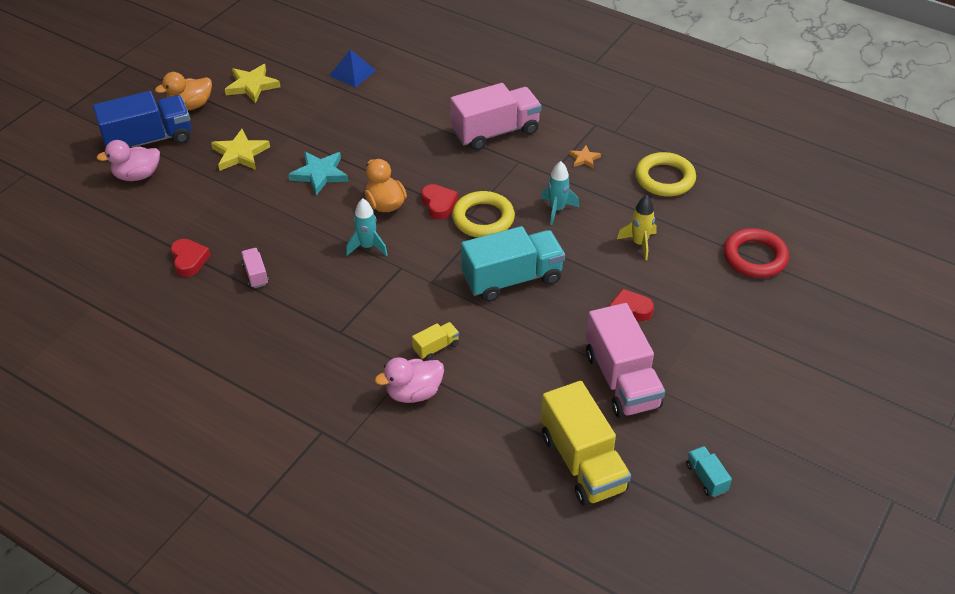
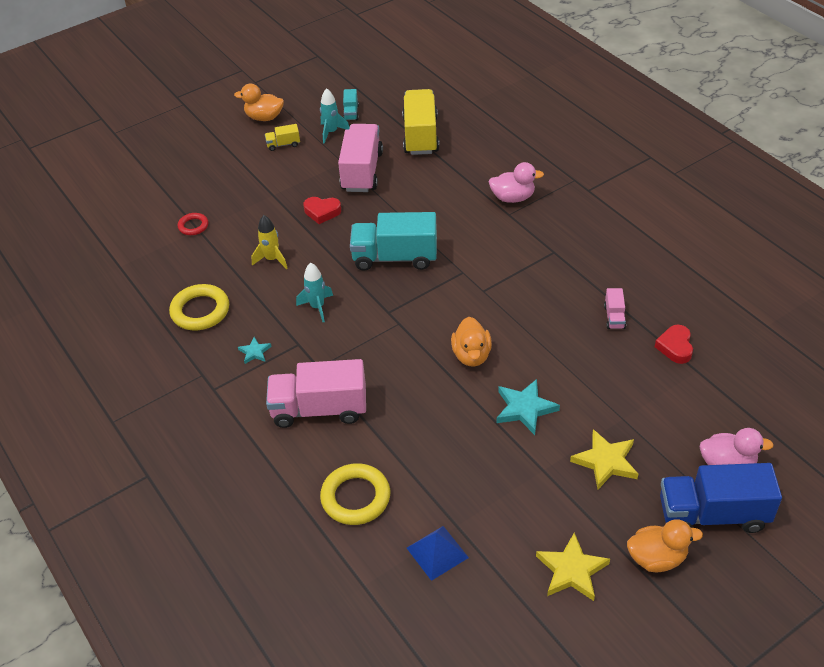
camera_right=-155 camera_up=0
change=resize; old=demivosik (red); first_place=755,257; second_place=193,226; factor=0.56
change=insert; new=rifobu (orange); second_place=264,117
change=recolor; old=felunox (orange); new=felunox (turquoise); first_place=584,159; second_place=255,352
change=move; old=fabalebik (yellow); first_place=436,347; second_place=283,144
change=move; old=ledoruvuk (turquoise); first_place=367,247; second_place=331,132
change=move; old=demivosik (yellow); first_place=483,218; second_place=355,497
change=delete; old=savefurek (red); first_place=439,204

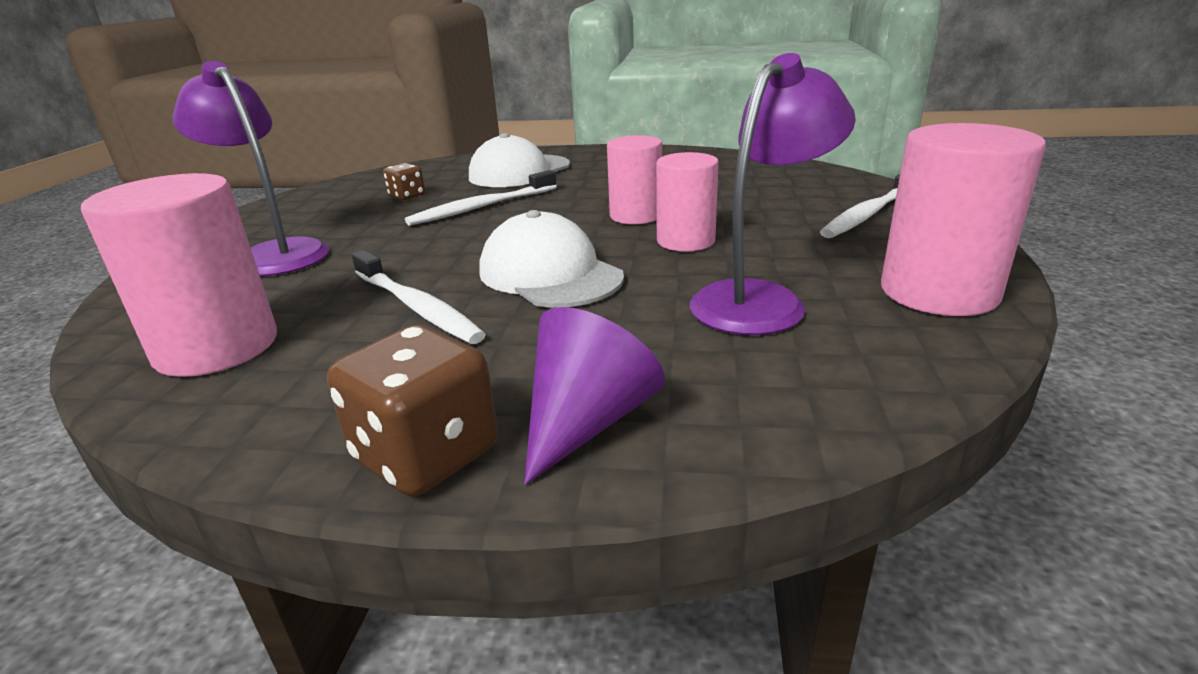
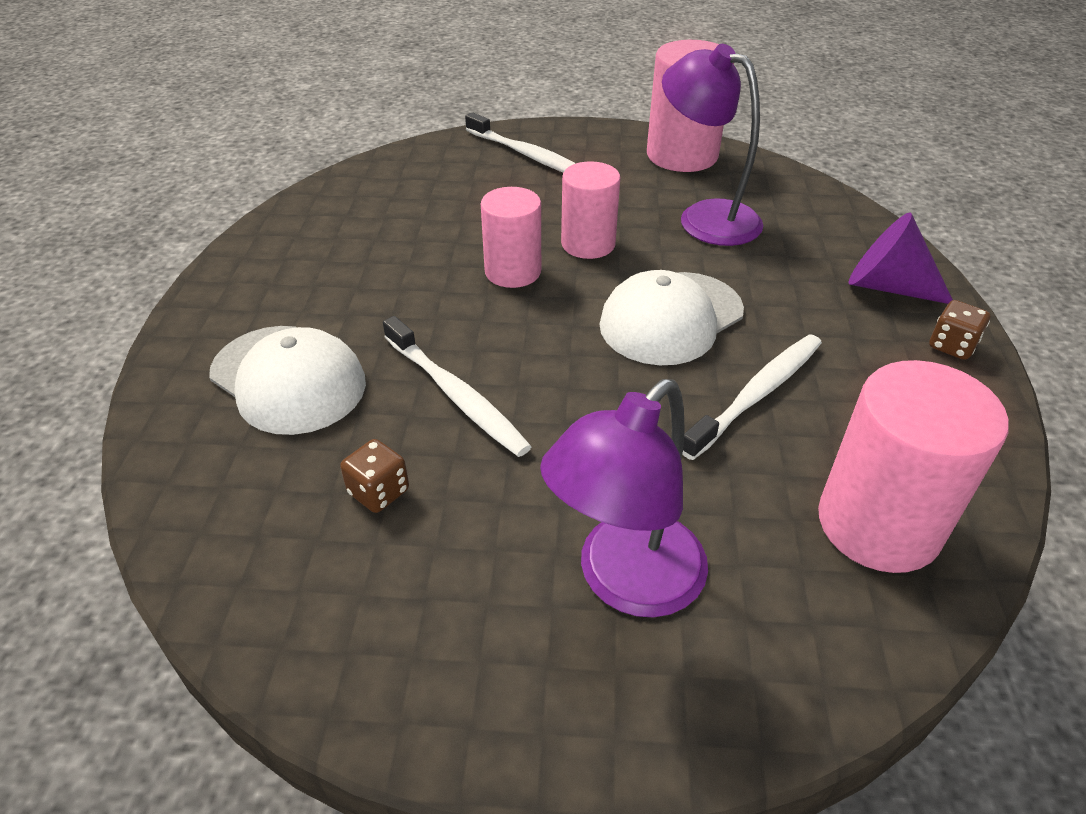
camera_right=-95 camera_up=15
change=resize; old=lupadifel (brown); first_place=426,455; second_place=951,346; factor=0.56

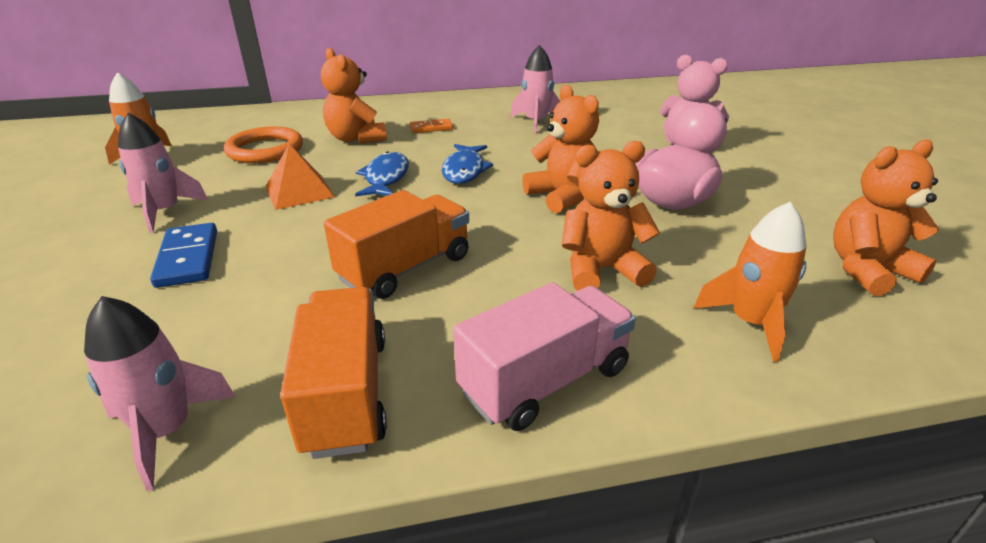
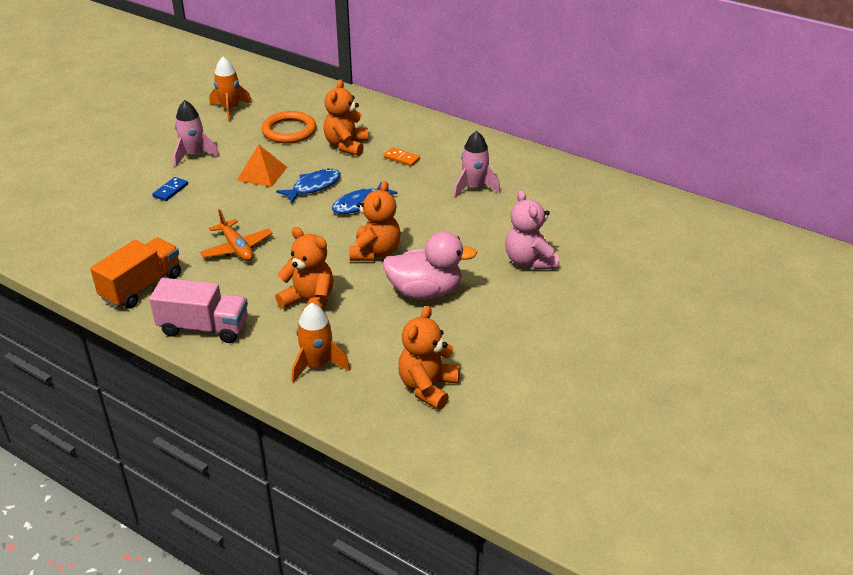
camera_right=45 camera_up=5
change=resize; old=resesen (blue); first_place=188,258; second_place=170,190; factor=0.64
change=replace; old=fabalebik (orange); new=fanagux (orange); first_place=405,268; second_place=237,248
change=rotate; old=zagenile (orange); first_place=867,270; second_place=428,387; degrees=-90
change=delete; old=ledoruvuk (pink); first_place=166,431

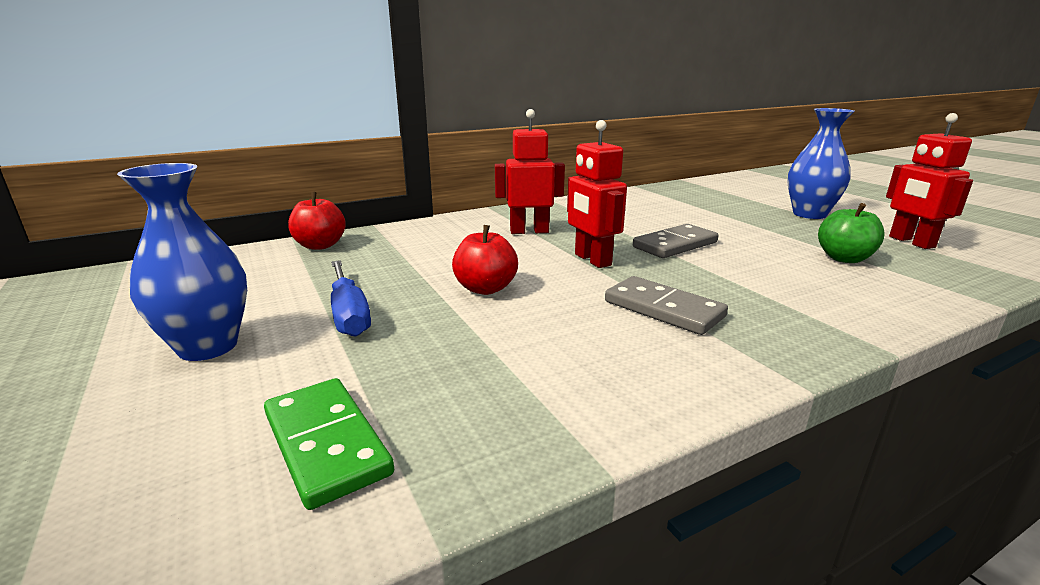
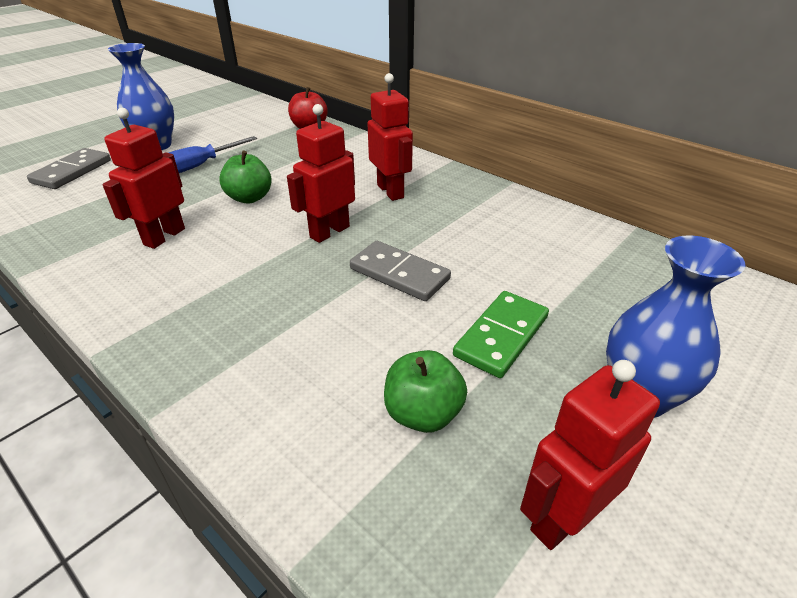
camera_right=70 camera_up=15
change=move; old=resesen (grey); first_place=663,309; second_place=72,172
change=insert; new=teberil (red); second_place=164,236
change=recolor; old=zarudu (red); new=zarudu (green); first_place=485,288; second_place=249,198
change=move; old=resesen (green); first_place=326,443; second_place=501,336

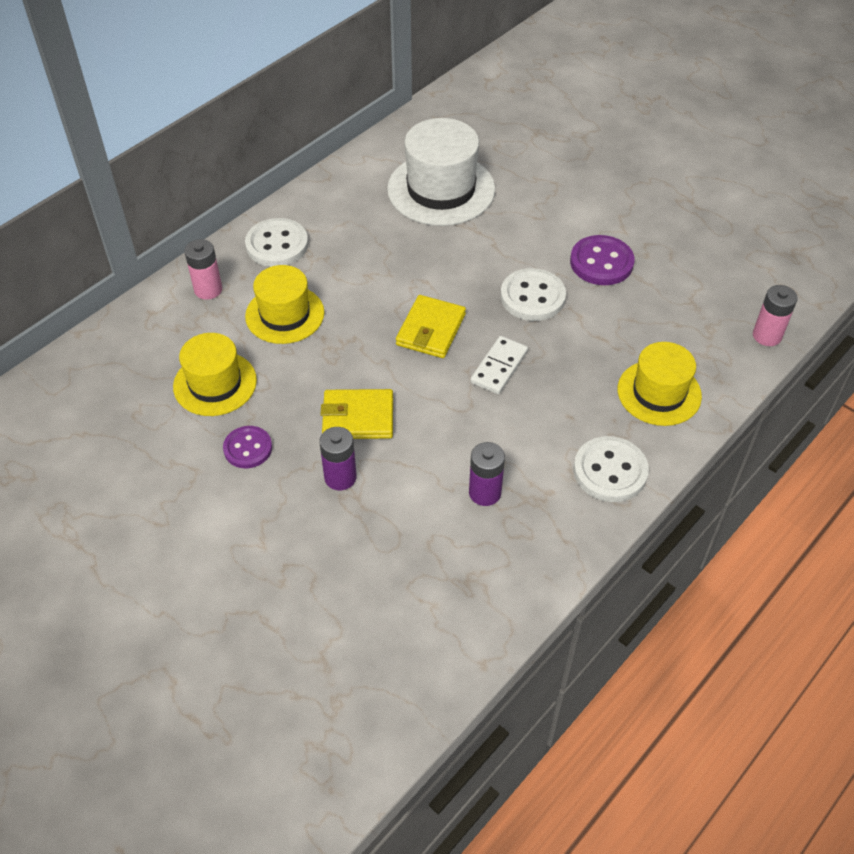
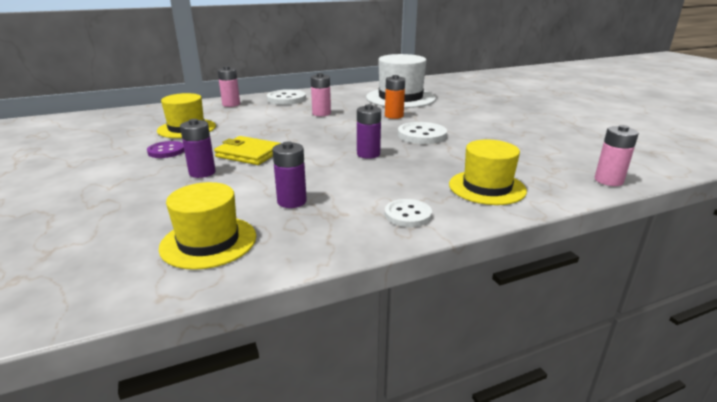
camera_right=25 camera_up=-25
change=move; old=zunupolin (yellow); first_place=285,314; second_place=208,242
change=insert; new=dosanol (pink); second_place=321,113
change=replace; old=resesen (white); new=dosanol (purple); first_place=499,367; second_place=368,154
change=insert; new=dosanol (orange); second_place=394,116
change=resize; old=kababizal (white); first_place=610,471; second_place=408,215; factor=0.67
change=delete; old=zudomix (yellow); first_place=431,330
change=delete; old=kababizal (purple); first_place=601,262

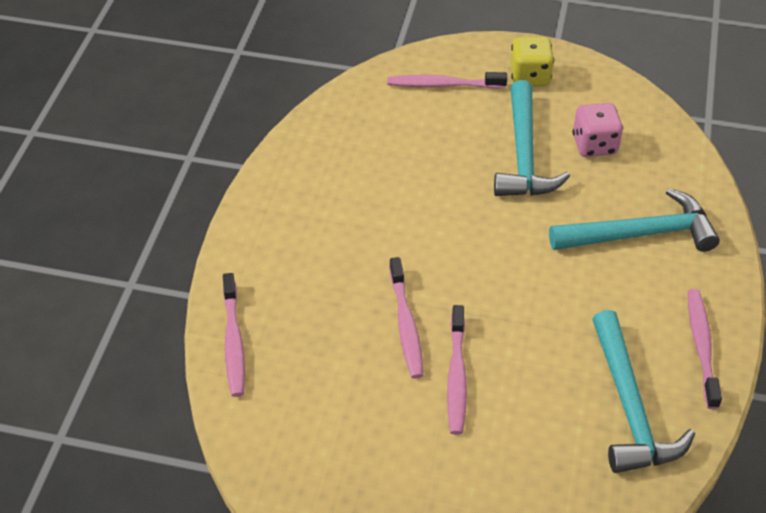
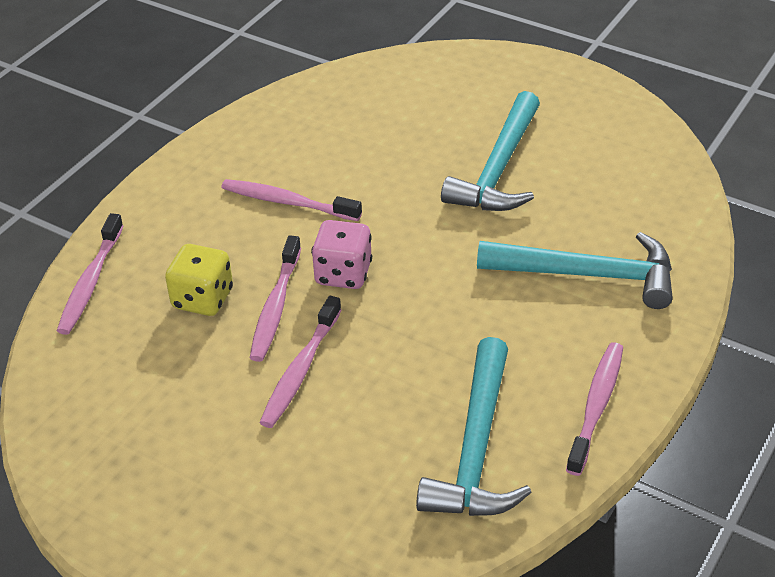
camera_right=20 camera_up=-5
change=move; old=lupadifel (yellow); first_place=529,77; second_place=202,299
change=move; old=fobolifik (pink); first_place=443,85; second_place=287,202
change=move; old=lupadifel (pink); first_place=594,145; second_place=343,274

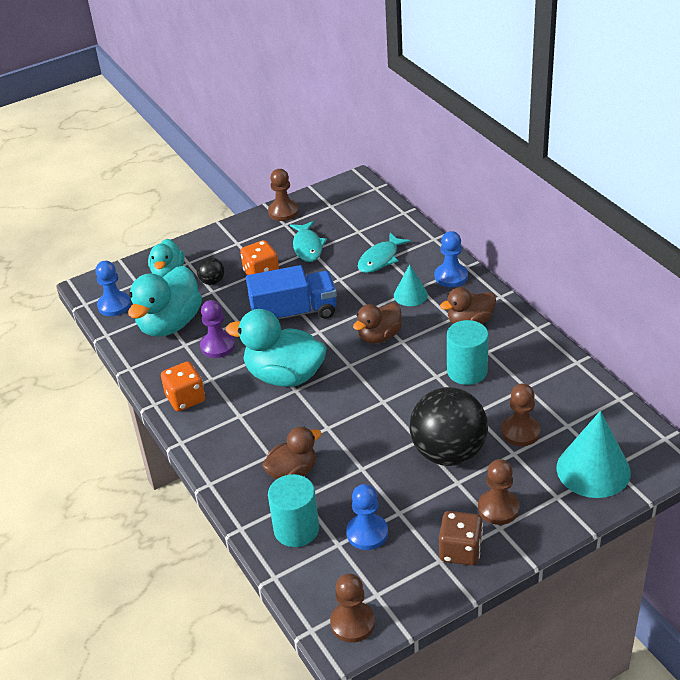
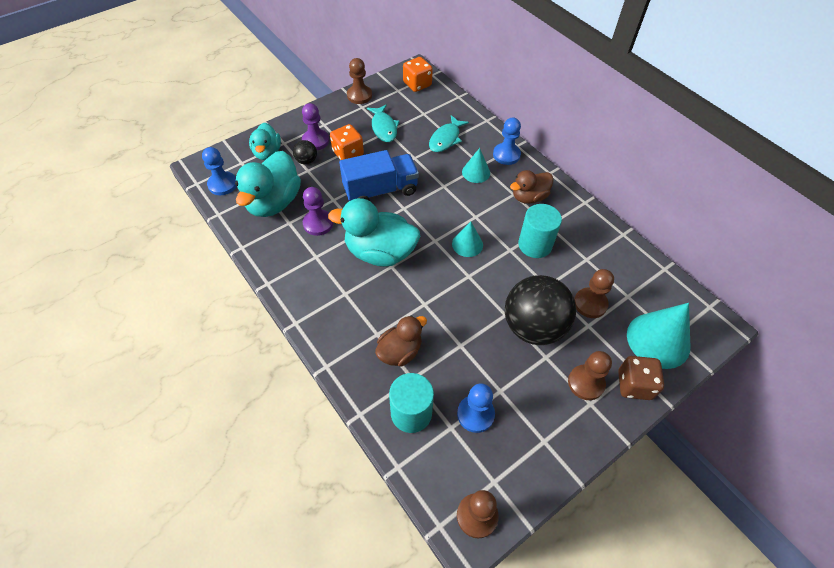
camera_right=-10 camera_up=15
change=insert; new=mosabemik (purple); second_place=315,141
change=move; old=lupadifel (orange); first_place=185,399; second_place=417,84
change=insert; new=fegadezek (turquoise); second_place=467,244
change=move; old=lupadifel (brown); first_place=460,550; second_place=634,385
change=delete; old=rifobu (brown); first_place=379,336

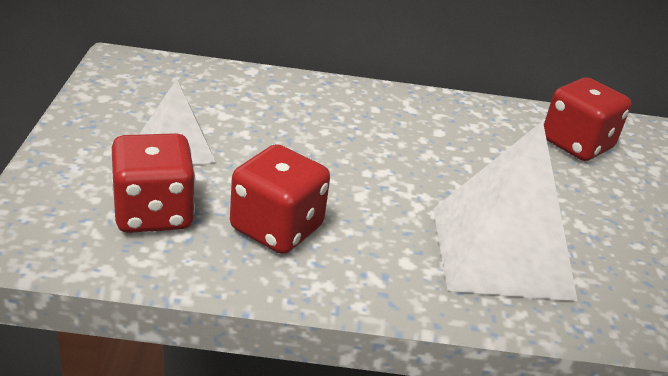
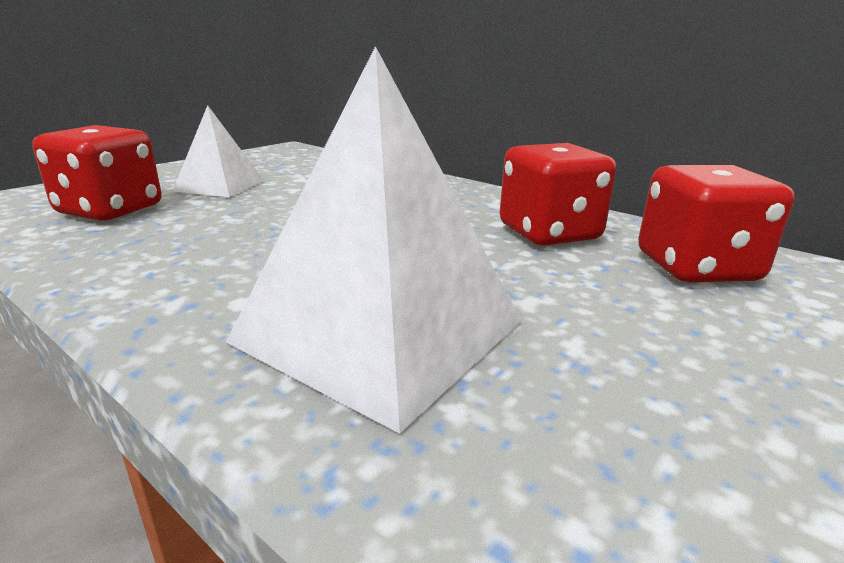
camera_right=40 camera_up=-10
change=move; old=lupadifel (red); first_place=276,228; second_place=549,233

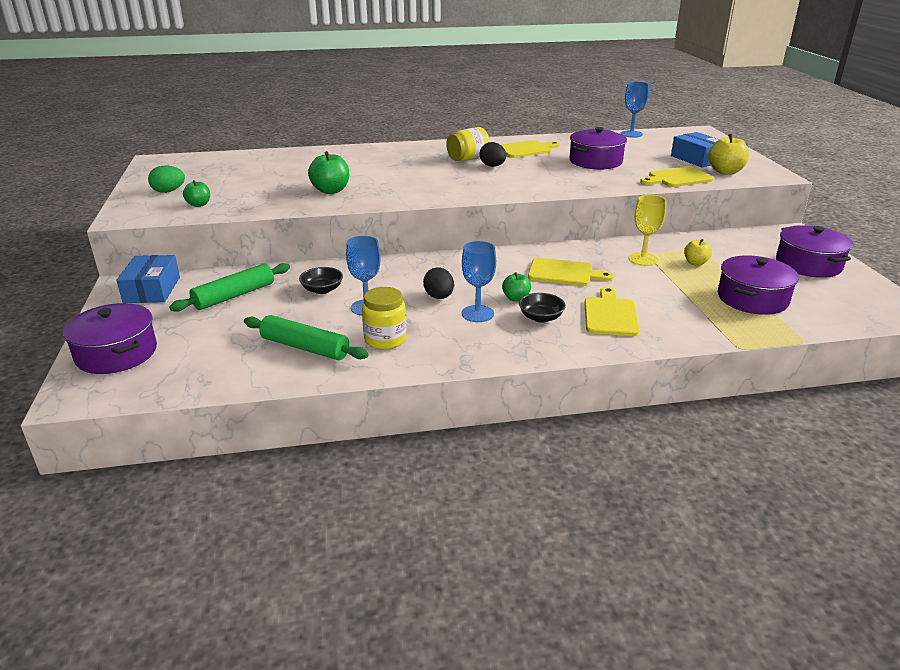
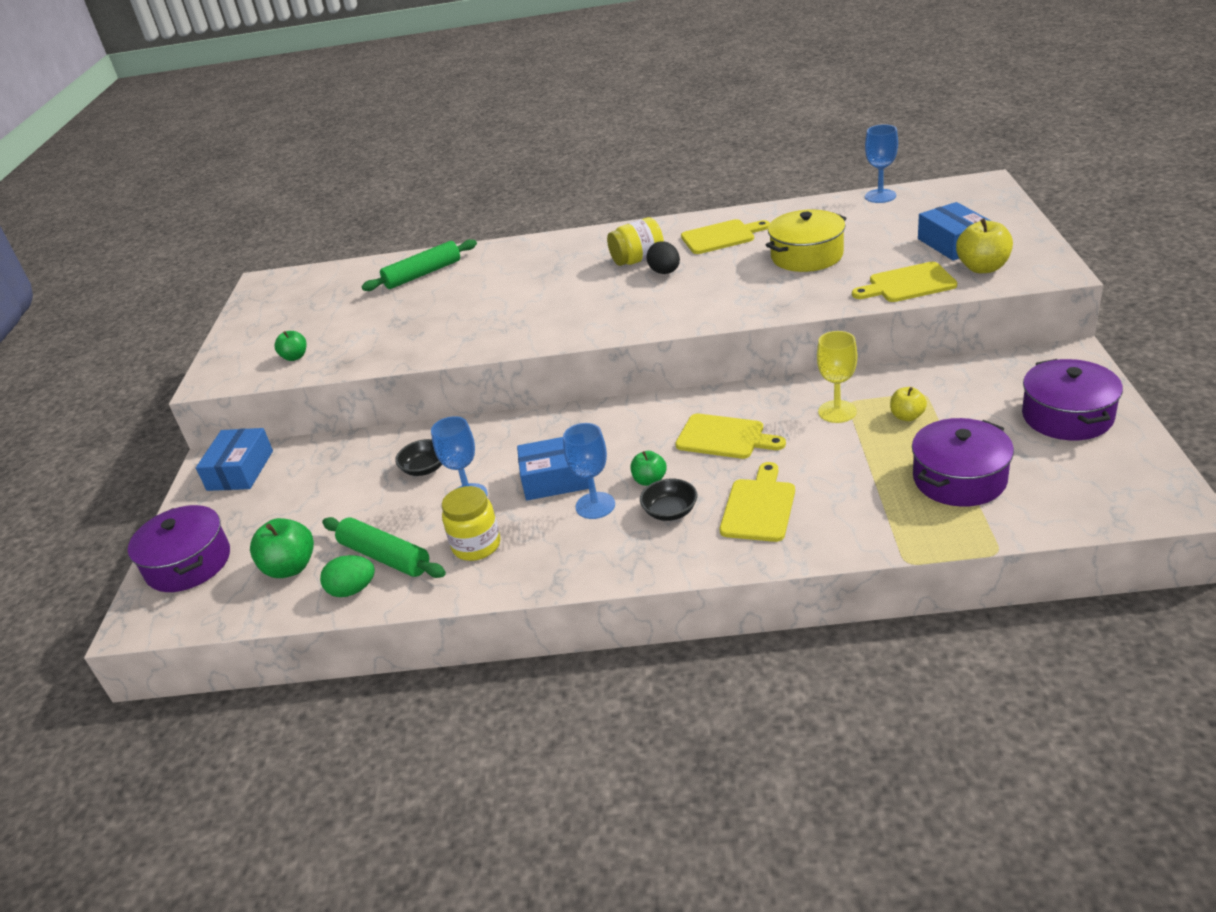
camera_right=15 camera_up=5
change=move; old=zarudu (green); first_place=331,191; second_place=290,567
change=move; old=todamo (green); first_place=168,191; second_place=352,590
change=move; old=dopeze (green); first_place=234,296; second_place=423,274
change=replace; old=todamo (black); new=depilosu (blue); first_place=439,297; second_place=557,479
change=recolor; old=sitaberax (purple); new=sitaberax (yellow); first_place=595,161; second_place=807,256

